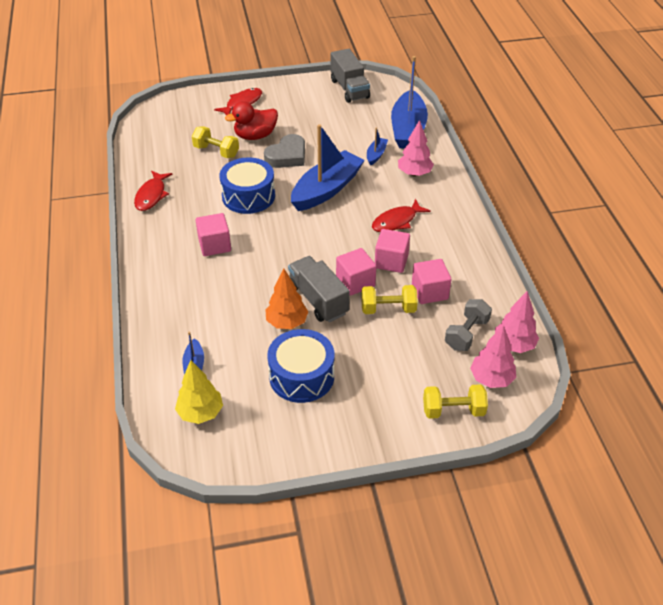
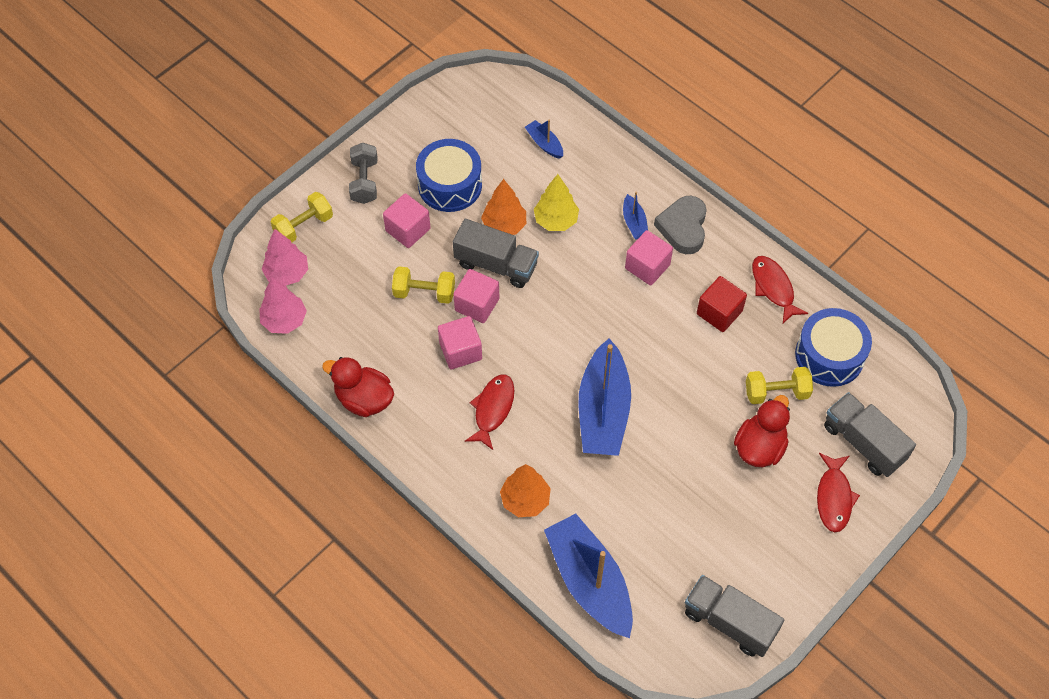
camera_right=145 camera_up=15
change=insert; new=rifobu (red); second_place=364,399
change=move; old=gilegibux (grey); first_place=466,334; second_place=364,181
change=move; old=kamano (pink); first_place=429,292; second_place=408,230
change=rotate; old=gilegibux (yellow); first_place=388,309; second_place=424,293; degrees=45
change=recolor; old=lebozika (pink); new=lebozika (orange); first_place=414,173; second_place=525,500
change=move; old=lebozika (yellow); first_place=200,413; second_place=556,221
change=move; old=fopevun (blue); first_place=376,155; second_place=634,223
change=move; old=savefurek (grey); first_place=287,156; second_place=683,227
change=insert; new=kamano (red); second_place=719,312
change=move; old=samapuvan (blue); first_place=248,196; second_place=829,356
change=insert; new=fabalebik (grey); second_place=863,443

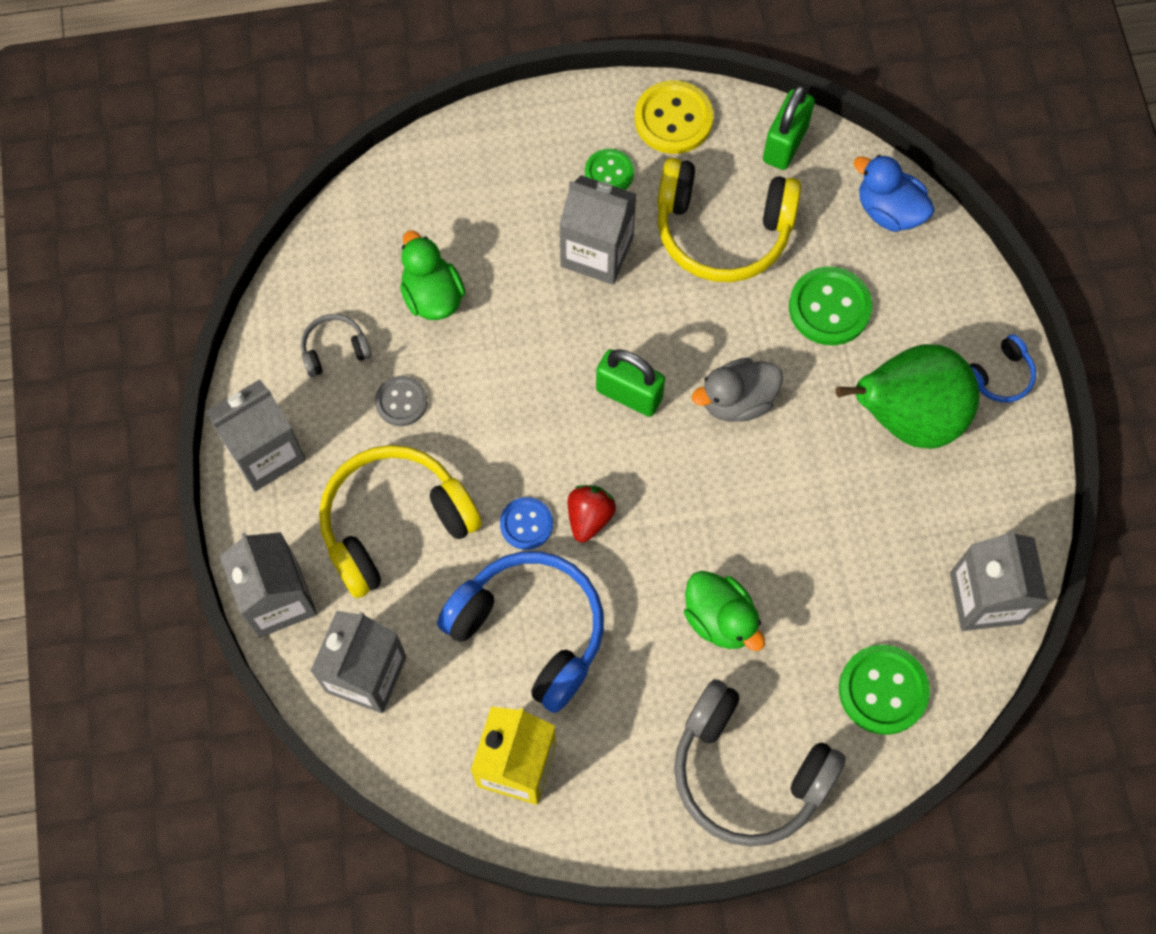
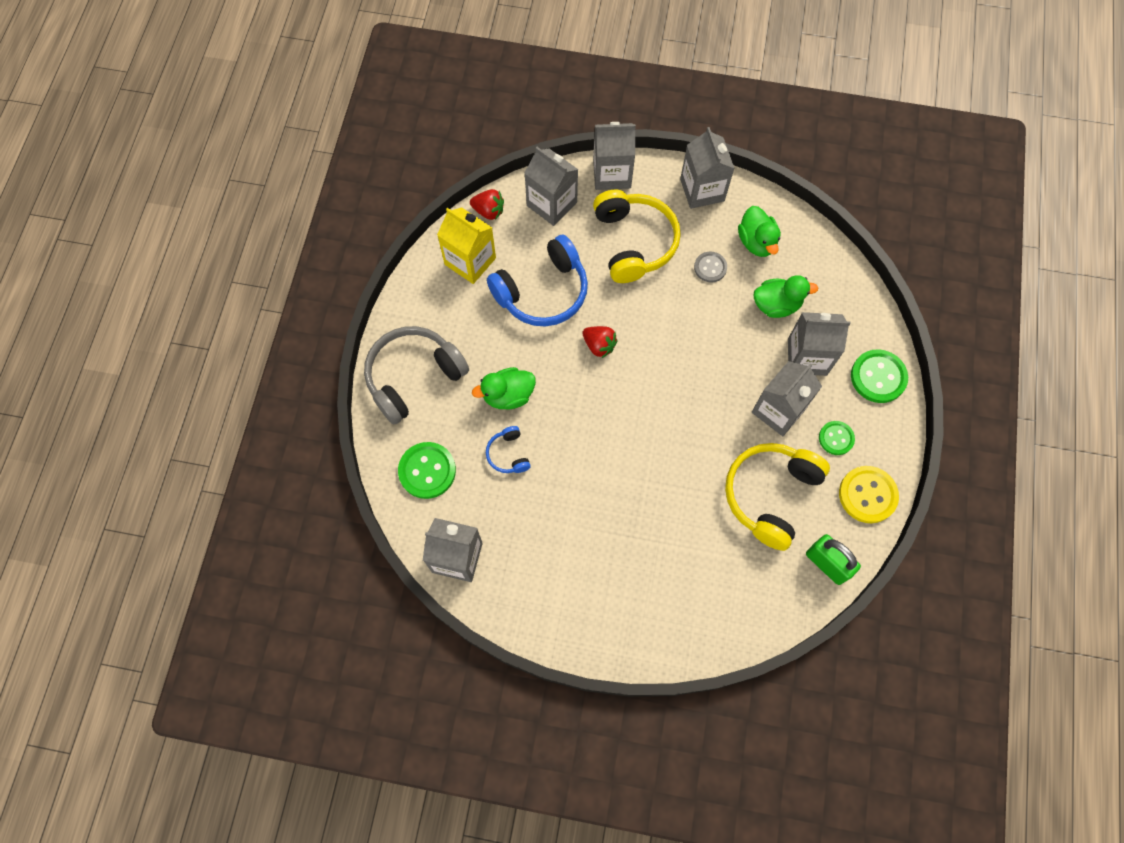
camera_right=110 camera_up=0
change=insert; new=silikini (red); second_place=489,211
change=move; old=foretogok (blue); first_place=999,376; second_place=508,454
change=replace; old=foretogok (grey); new=rifobu (green); first_place=335,350; second_place=756,242
change=insert; new=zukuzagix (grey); second_place=807,357
change=move; old=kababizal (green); first_place=829,307; second_place=878,377
change=delete; old=kababizal (blue); first_place=526,524
change=delete; old=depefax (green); first_place=629,394
change=delete; old=rifobu (grey); first_place=737,401
change=delete; old=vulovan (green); first_place=907,417
change=delete; old=rifobu (blue); first_place=888,211

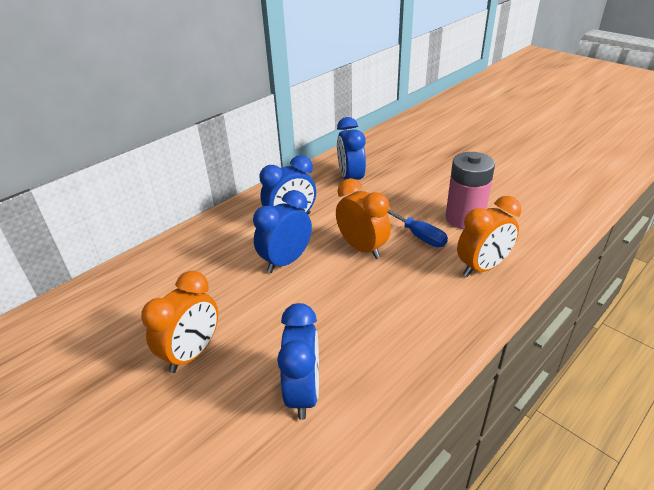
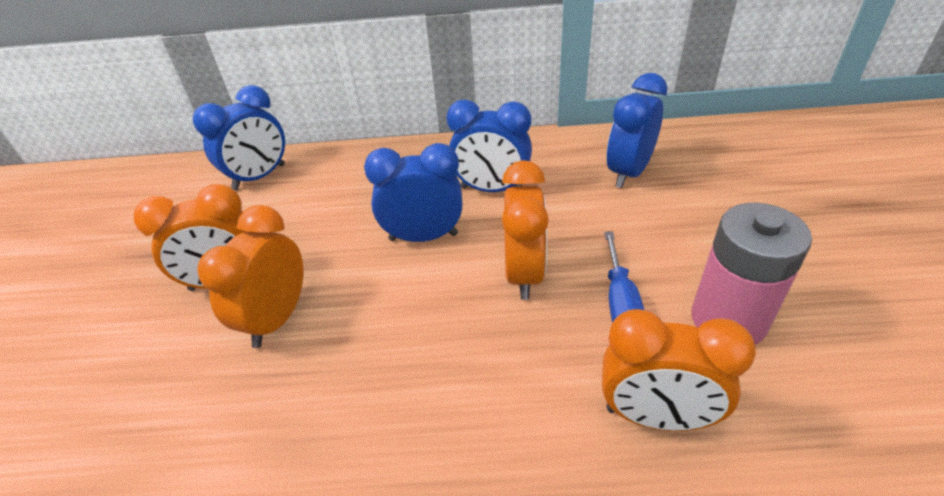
camera_right=45 camera_up=5
change=move; old=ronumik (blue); first_place=303,393; second_place=259,177
change=insert; new=ronumik (orange); second_place=277,319

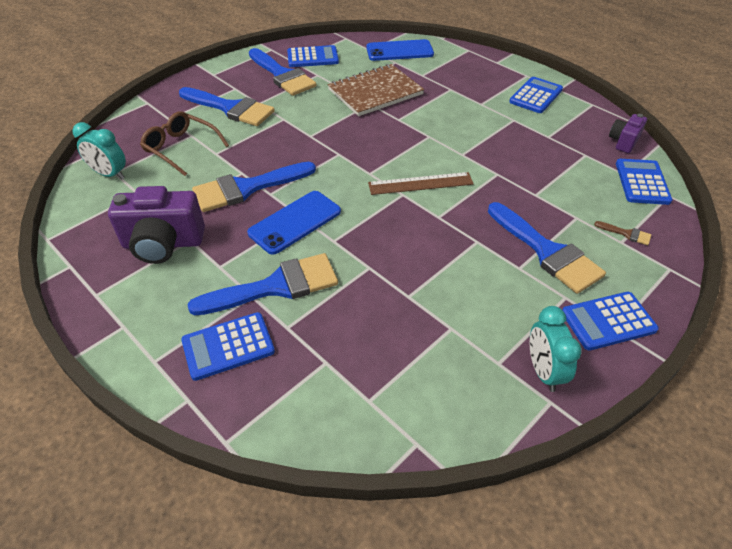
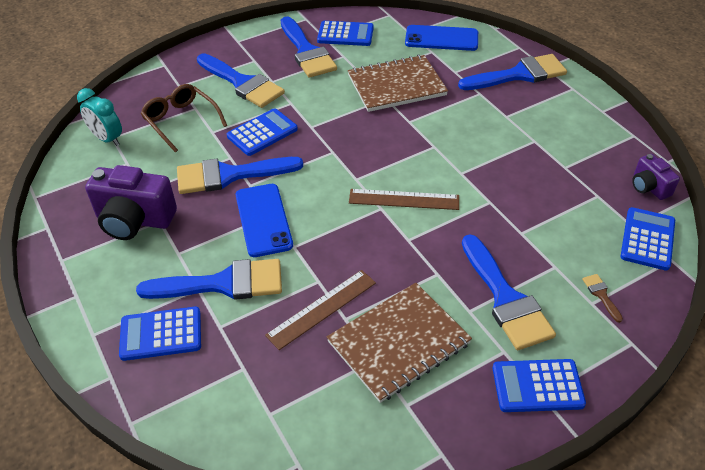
camera_right=15 camera_up=0
change=move; old=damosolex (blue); first_place=536,96; second_place=262,133
change=rotate; old=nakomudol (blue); first_place=295,222; second_place=263,220; degrees=-75
change=insert; new=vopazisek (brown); second_place=322,309
change=insert; new=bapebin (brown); second_place=399,343
change=insert; new=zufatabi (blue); second_place=518,75
change=rotate; old=zufatabi (brown); first_place=626,234; second_place=601,295; degrees=-150
change=rotate; old=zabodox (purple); first_place=623,142; second_place=649,187; degrees=-75
change=delete; old=ronumik (turquoise); first_place=543,371

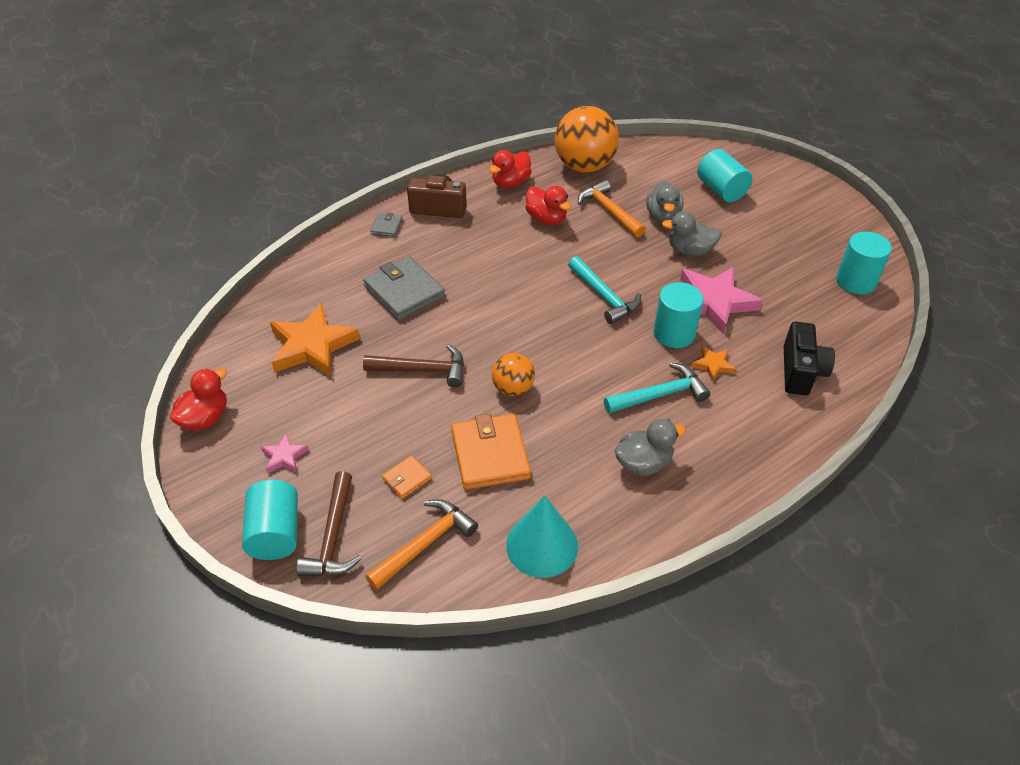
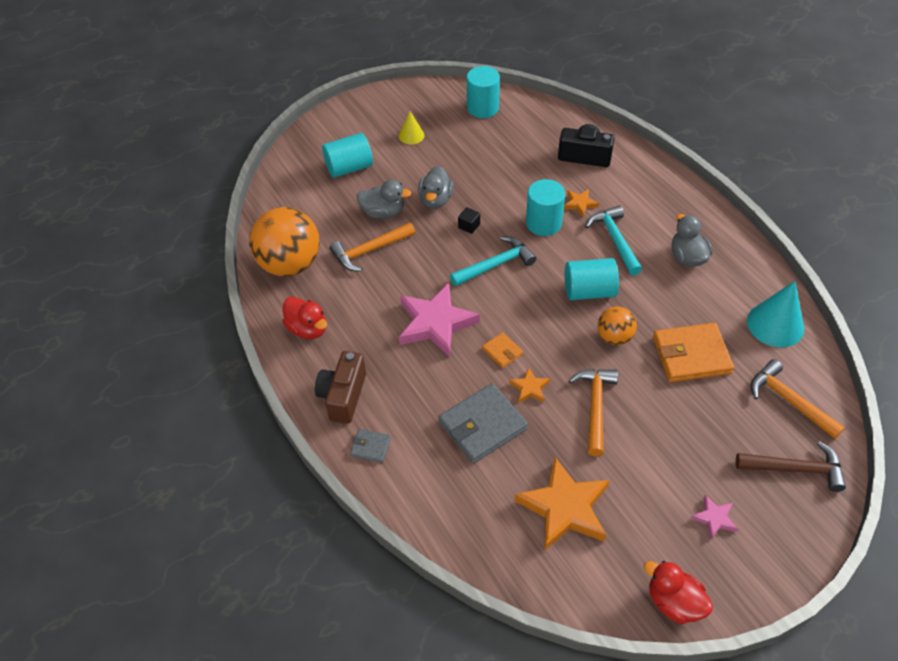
camera_right=-85 camera_up=5
change=insert; new=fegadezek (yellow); second_place=411,135
change=move; old=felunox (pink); first_place=713,302; second_place=435,323
change=insert; new=kamano (black); second_place=469,226
change=move; old=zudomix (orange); first_place=407,478; second_place=502,351
change=insert; new=felunox (orange); second_place=529,388
change=move; old=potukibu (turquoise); first_place=275,533; second_place=589,291
change=recolor; old=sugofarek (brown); new=sugofarek (orange); first_place=422,370; second_place=595,407
change=delete; old=rifobu (red); first_place=546,219

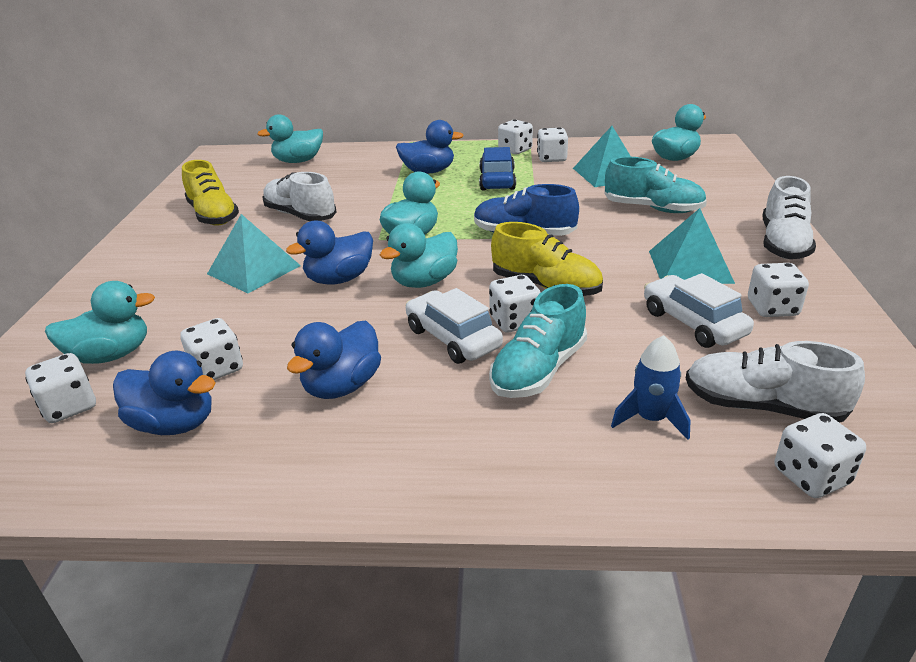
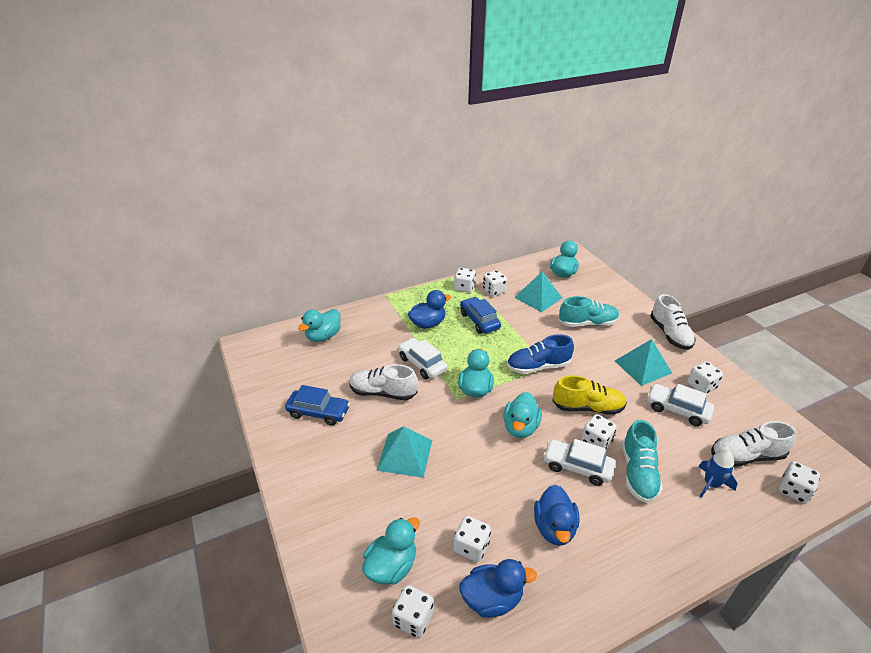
camera_right=-30 camera_up=5
change=replace; old=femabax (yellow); new=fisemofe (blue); first_place=213,215; second_place=318,412
change=insert; new=fisemofe (white); second_place=422,364
change=delete; old=rifobu (blue); first_place=339,279

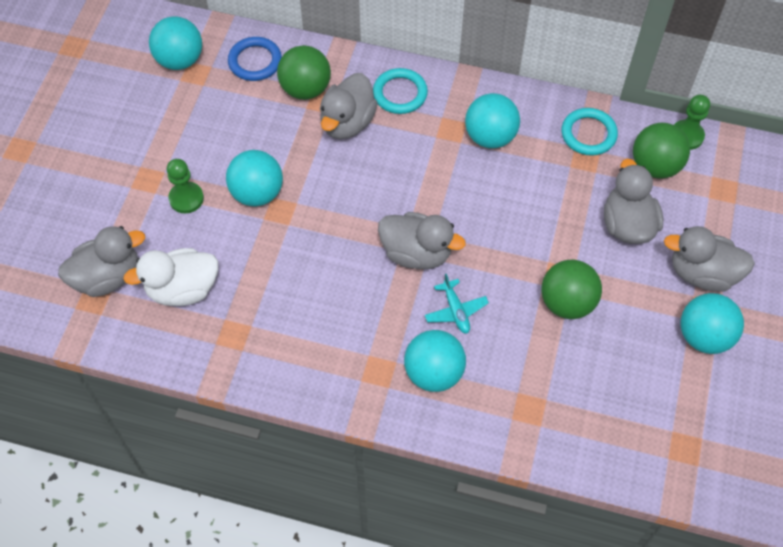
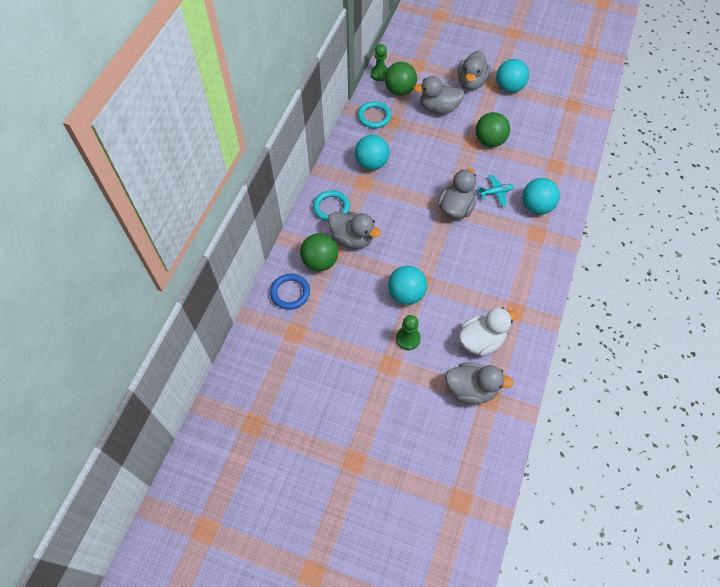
camera_right=-85 camera_up=0
change=rotate; old=rifobu (grey); first_place=108,277; second_place=471,389; degrees=120
change=rotate; old=rifobu (white); first_place=183,289; second_place=481,340; degrees=-105
change=delete; old=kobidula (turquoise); first_place=180,60

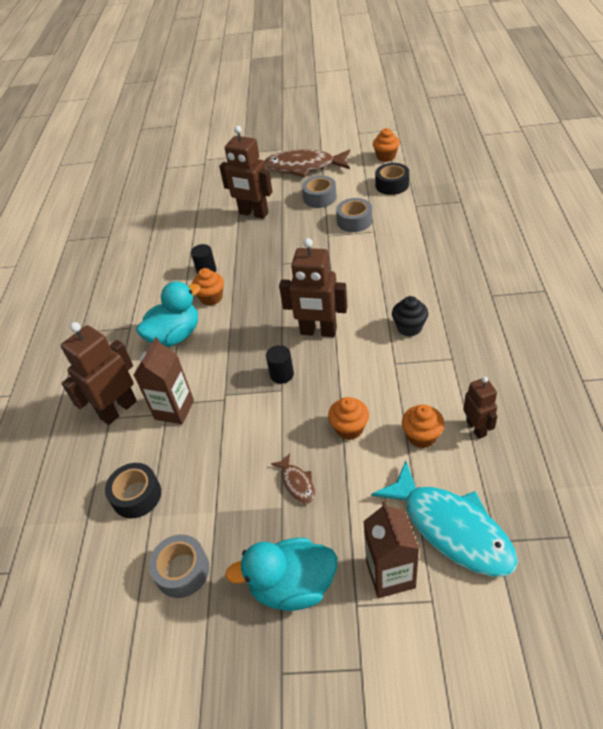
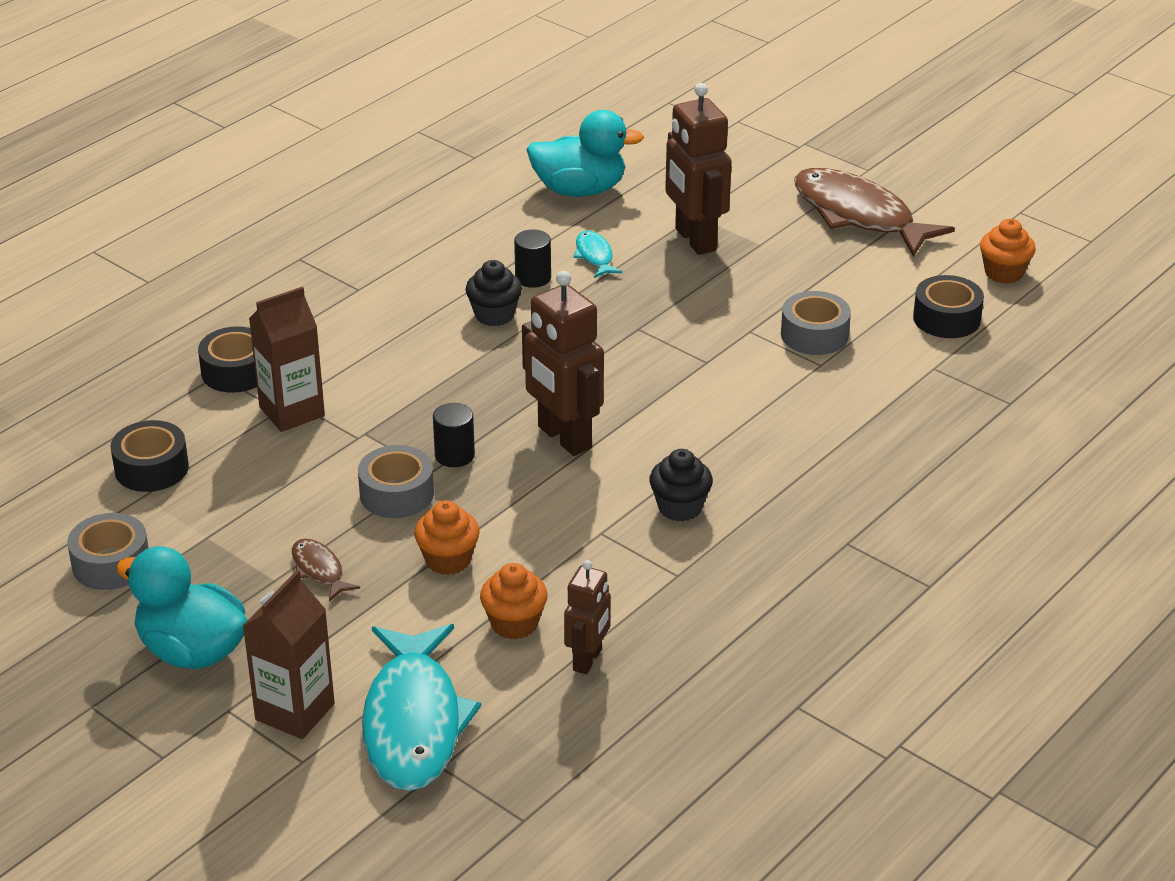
camera_right=35 camera_up=-10
change=replace; old=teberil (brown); new=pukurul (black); first_place=118,409; second_place=236,371
change=rotate; old=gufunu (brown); first_place=297,483; second_place=319,570; degrees=135
change=move; old=pukurul (grey); first_place=320,198; second_place=397,494
change=recolor; old=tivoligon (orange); new=tivoligon (black); first_place=211,298; second_place=494,315
change=move; old=rifobu (turquoise); first_place=175,336; second_place=580,190
change=insert; new=gufunu (turquoise); second_place=594,256

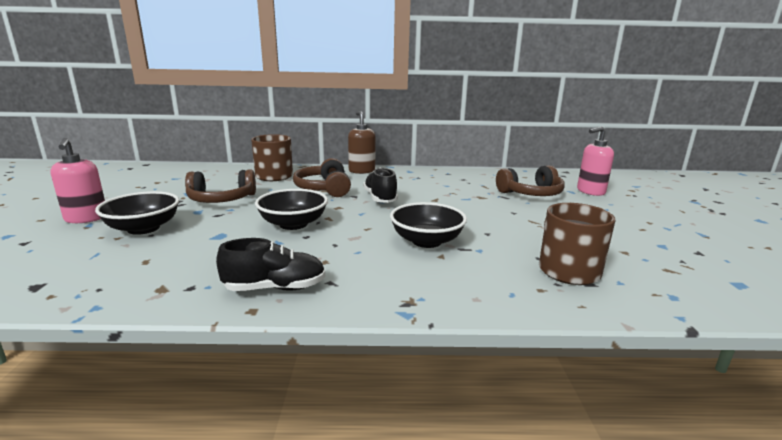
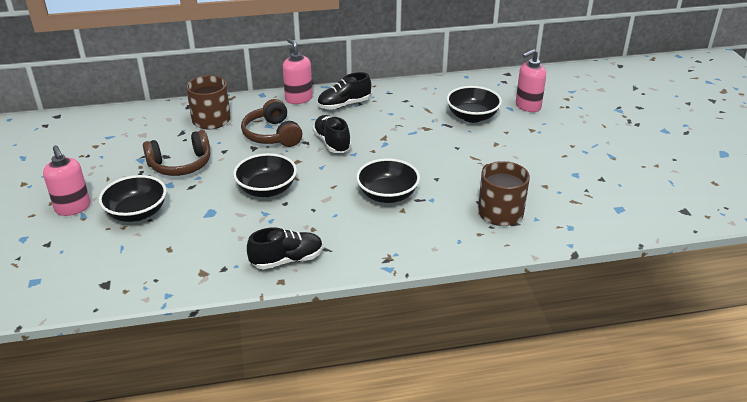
camera_right=-10 camera_up=15
change=recolor; old=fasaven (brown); new=fasaven (pink); first_place=361,171; second_place=298,98
change=insert; new=femabax (black); second_place=344,105
change=replace; old=foretogok (brown); new=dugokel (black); first_place=531,193; second_place=472,117

